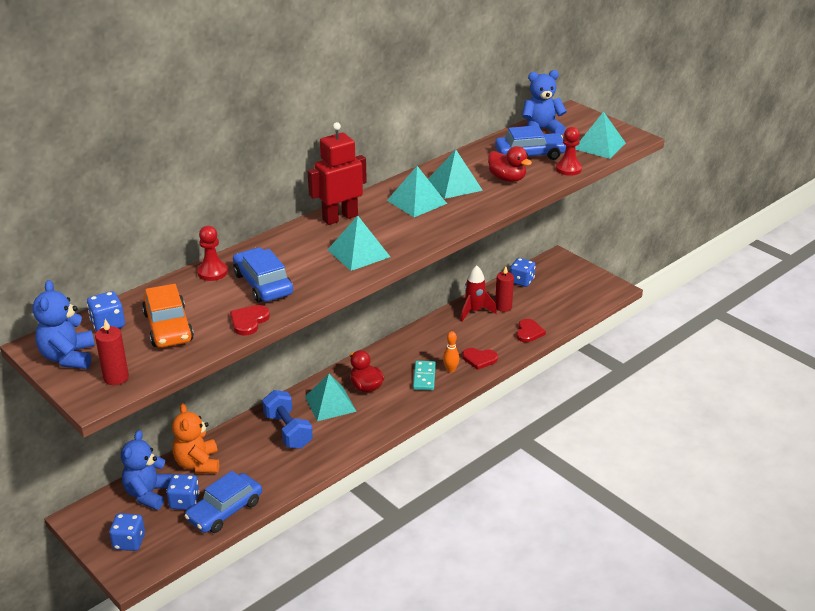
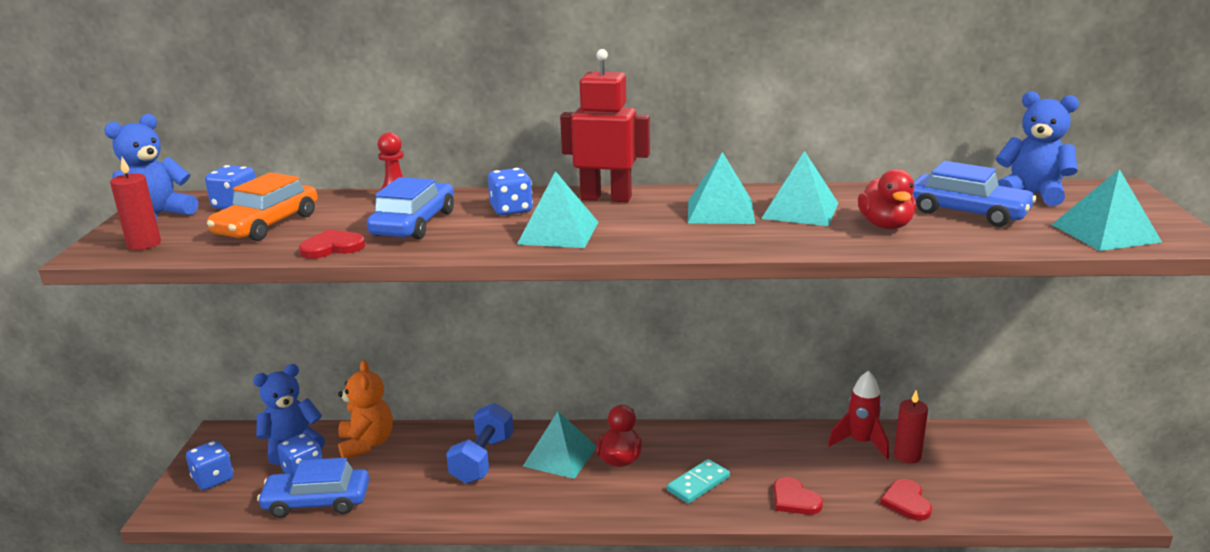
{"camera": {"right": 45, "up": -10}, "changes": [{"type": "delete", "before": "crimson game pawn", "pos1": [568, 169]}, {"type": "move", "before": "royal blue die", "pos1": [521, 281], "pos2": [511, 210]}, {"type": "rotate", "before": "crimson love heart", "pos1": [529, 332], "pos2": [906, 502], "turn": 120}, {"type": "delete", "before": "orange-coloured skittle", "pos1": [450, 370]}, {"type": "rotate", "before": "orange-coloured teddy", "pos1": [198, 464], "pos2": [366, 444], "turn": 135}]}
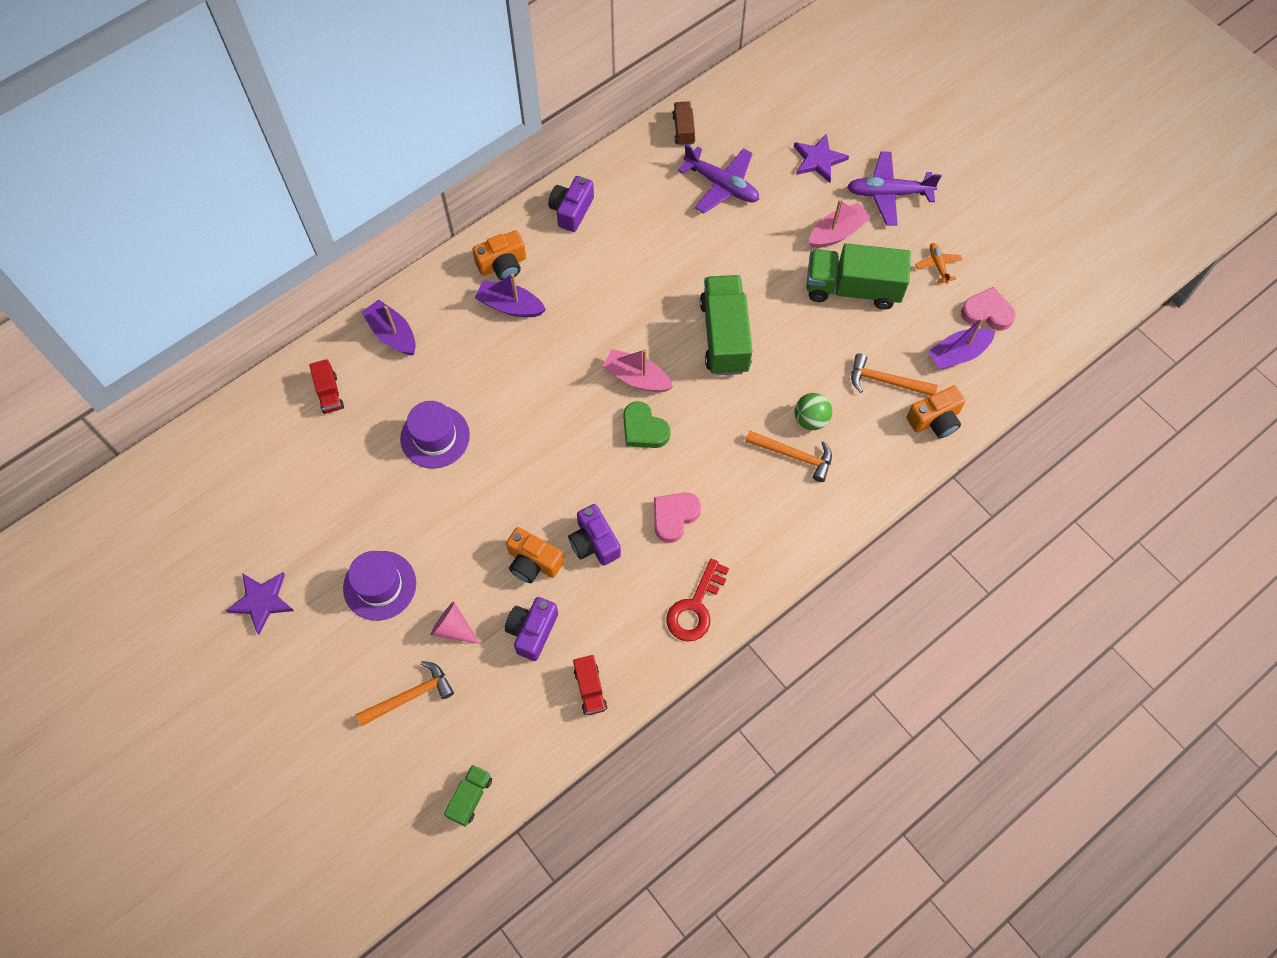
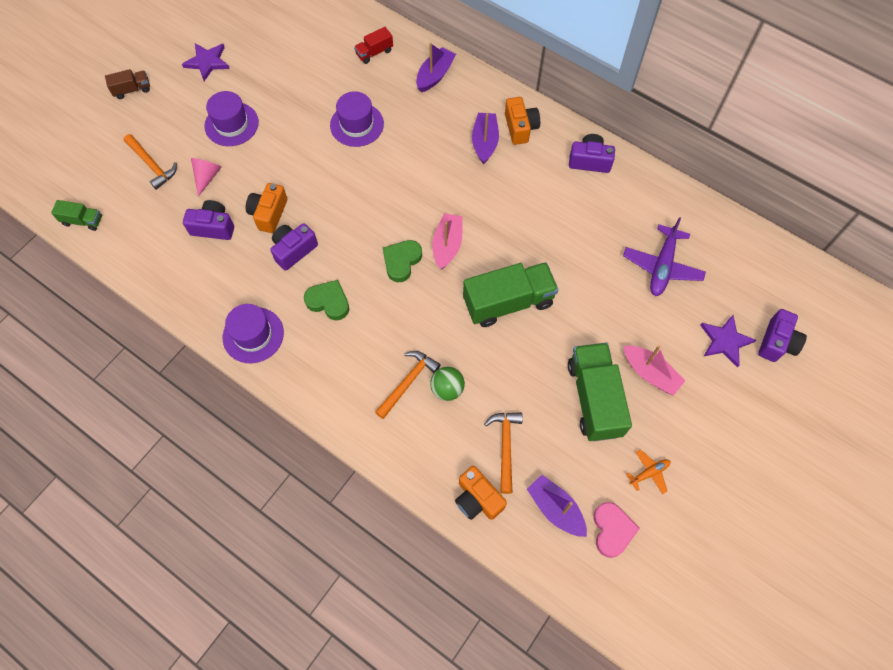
{"camera": {"right": 75, "up": 0}, "changes": [{"type": "move", "before": "brown lorry", "pos1": [683, 130], "pos2": [132, 90]}, {"type": "delete", "before": "royal purple plane", "pos1": [888, 193]}, {"type": "rotate", "before": "orange-coloured compact camera", "pos1": [503, 265], "pos2": [520, 127], "turn": -150}, {"type": "rotate", "before": "orange-coloured hammer", "pos1": [794, 456], "pos2": [408, 382], "turn": -150}, {"type": "recolor", "before": "rosy love heart", "after": "emerald love heart", "pos1": [674, 517], "pos2": [328, 302]}, {"type": "replace", "before": "crimson latchkey", "after": "royal purple tall hat", "pos1": [695, 607], "pos2": [253, 335]}, {"type": "delete", "before": "crimson lorry", "pos1": [590, 689]}, {"type": "insert", "after": "royal purple compact camera", "pos2": [777, 342]}]}
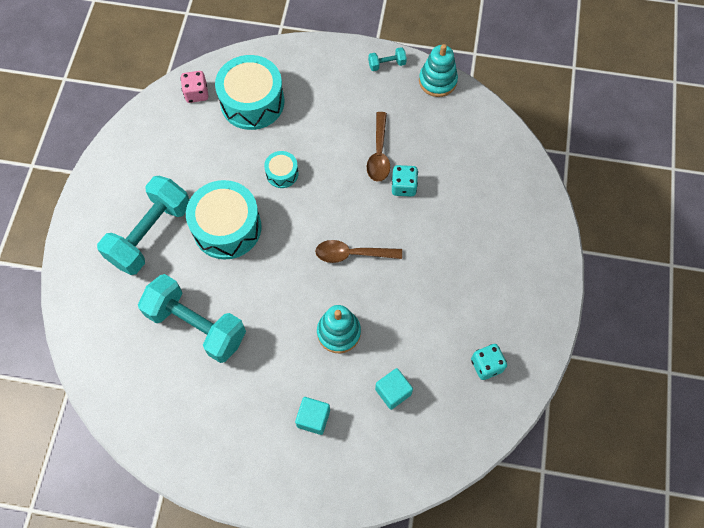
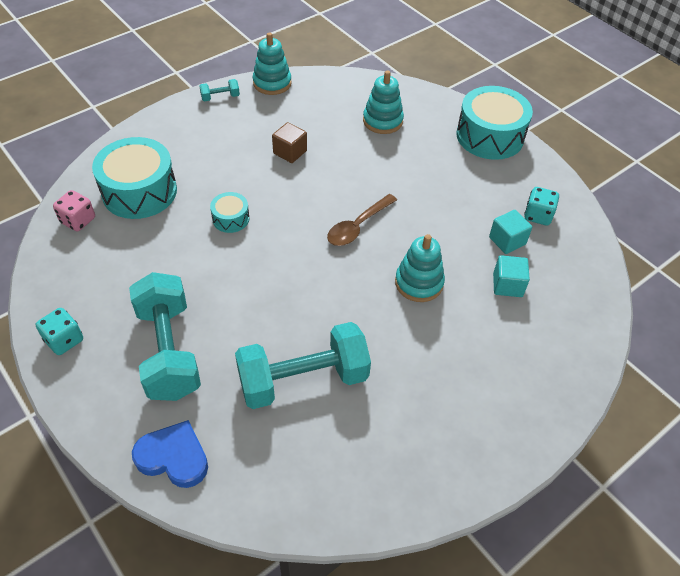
{"camera": {"right": -50, "up": -15}, "changes": [{"type": "rotate", "before": "turquoise free weight", "pos1": [387, 64], "pos2": [220, 97], "turn": 45}, {"type": "replace", "before": "brown tablespoon", "after": "brown cube", "pos1": [379, 154], "pos2": [290, 152]}, {"type": "move", "before": "turquoise die", "pos1": [403, 187], "pos2": [64, 340]}, {"type": "move", "before": "turquoise toy drum", "pos1": [227, 227], "pos2": [490, 136]}, {"type": "move", "before": "turquoise cube", "pos1": [313, 418], "pos2": [507, 241]}, {"type": "insert", "after": "turquoise ring stacker", "pos2": [382, 121]}, {"type": "insert", "after": "royal blue love heart", "pos2": [173, 457]}]}
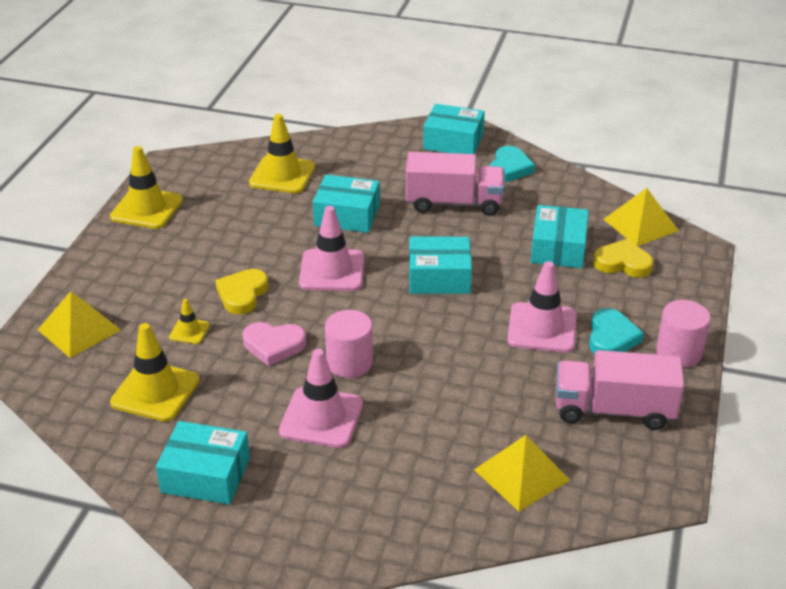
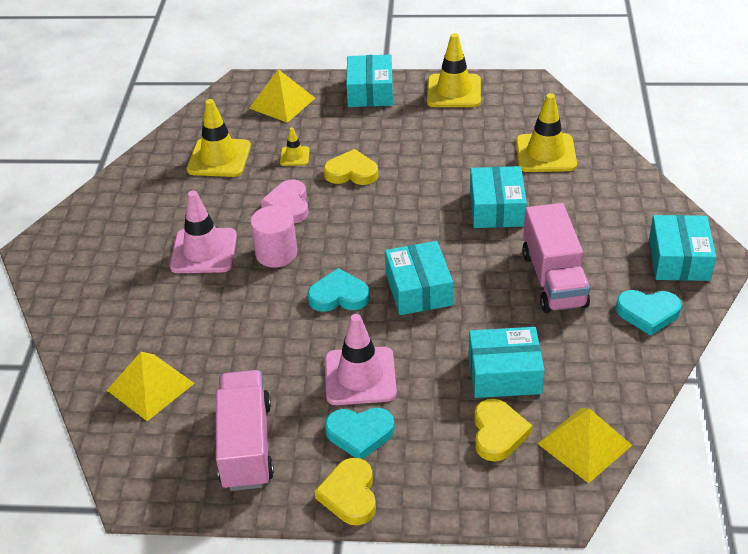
{"camera": {"right": 80, "up": 5}, "changes": [{"type": "delete", "before": "rosy safety cone", "pos1": [332, 271]}, {"type": "replace", "before": "rosy cylinder shape", "after": "yellow love heart", "pos1": [679, 352], "pos2": [350, 495]}, {"type": "move", "before": "turquoise package", "pos1": [205, 475], "pos2": [370, 92]}, {"type": "insert", "after": "turquoise love heart", "pos2": [339, 296]}]}
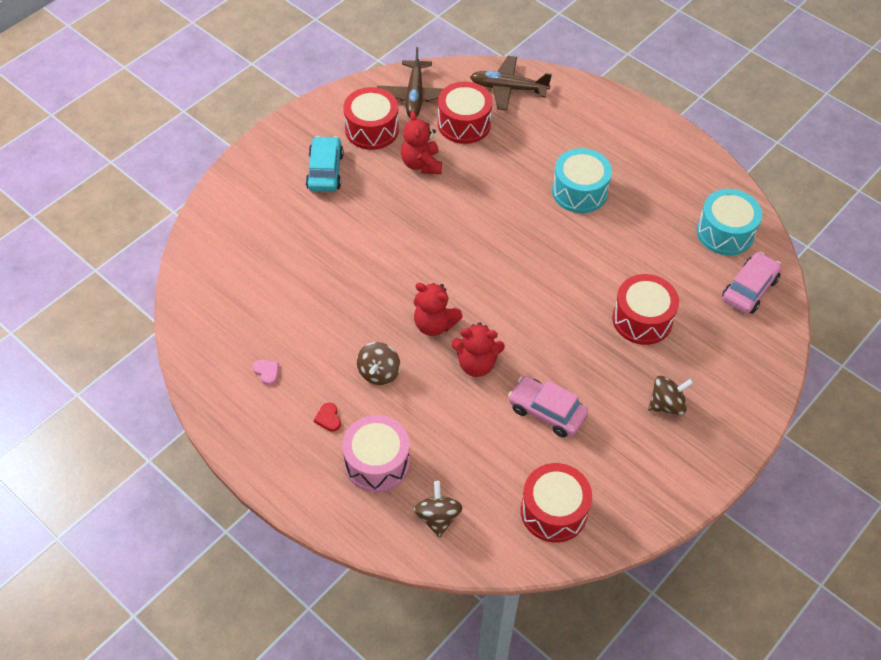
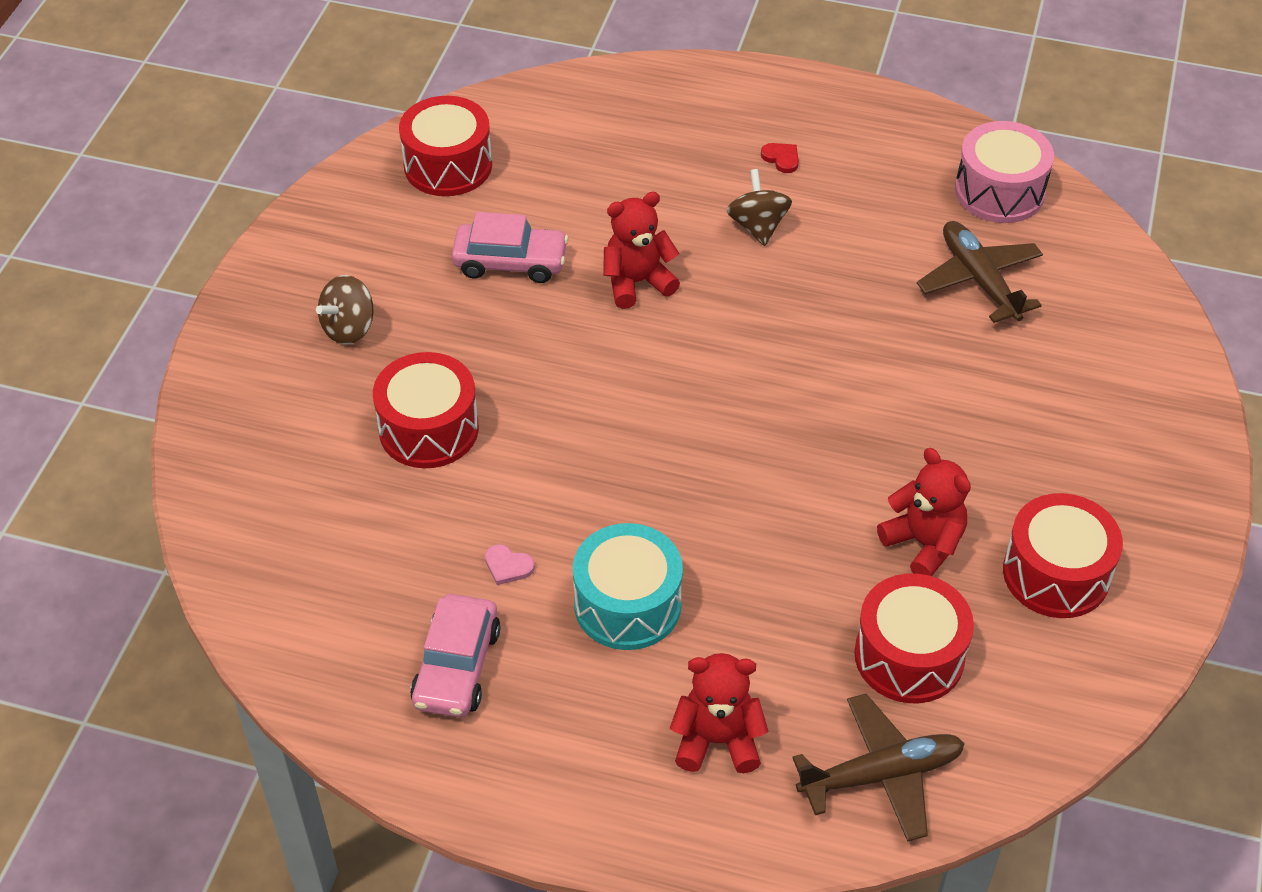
{"camera": {"right": 155, "up": -5}, "changes": [{"type": "move", "before": "brown plane", "pos1": [414, 96], "pos2": [979, 280]}, {"type": "delete", "before": "turquoise toy car", "pos1": [325, 171]}, {"type": "delete", "before": "turquoise toy drum", "pos1": [725, 232]}, {"type": "move", "before": "rosy toy car", "pos1": [749, 289], "pos2": [457, 667]}, {"type": "move", "before": "crimson teddy", "pos1": [434, 324], "pos2": [717, 740]}, {"type": "move", "before": "rosy love heart", "pos1": [267, 372], "pos2": [508, 566]}, {"type": "move", "before": "rosy toy drum", "pos1": [377, 462], "pos2": [999, 191]}, {"type": "delete", "before": "brown toy top", "pos1": [438, 517]}]}
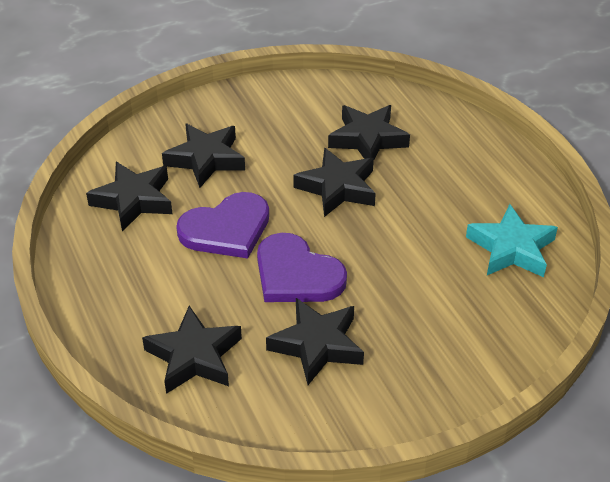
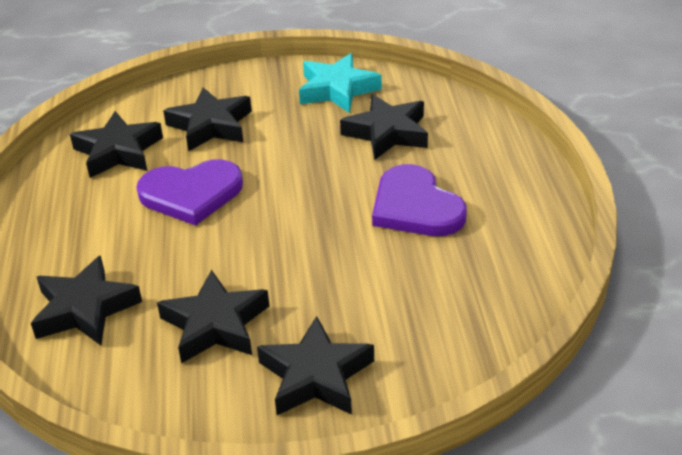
{"camera": {"right": 20, "up": -5}, "changes": [{"type": "move", "before": "ebony star shape", "pos1": [337, 188], "pos2": [315, 376]}, {"type": "move", "before": "turquoise star shape", "pos1": [511, 248], "pos2": [337, 90]}, {"type": "move", "before": "royal purple love heart", "pos1": [296, 274], "pos2": [415, 207]}]}
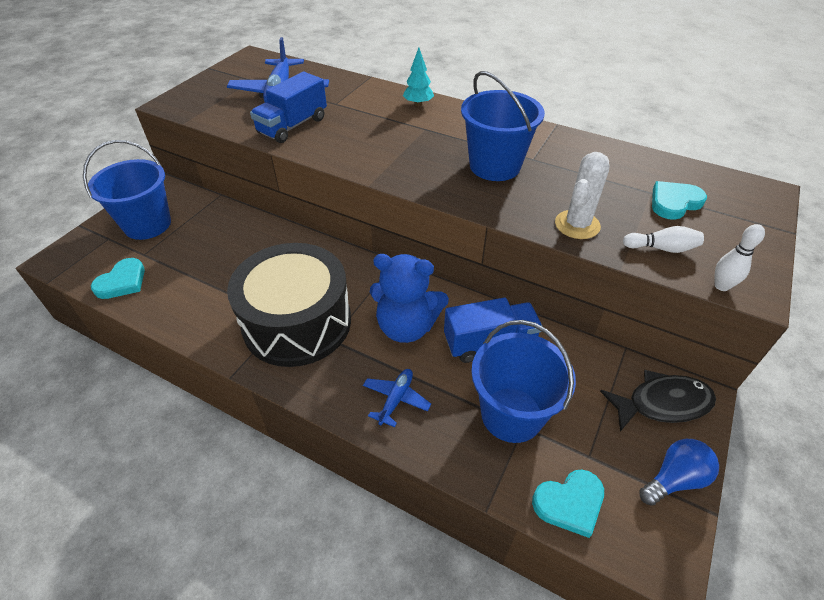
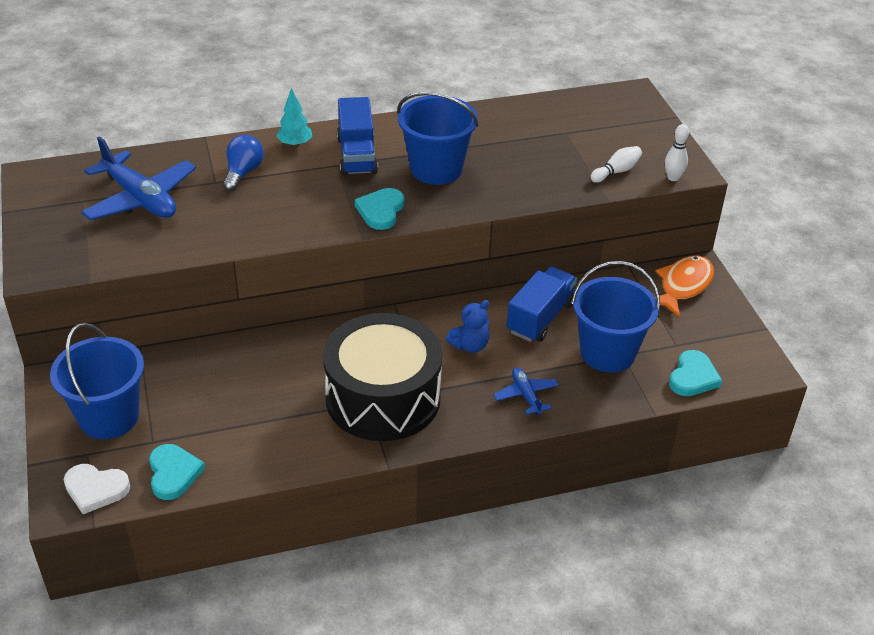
{"camera": {"right": -45, "up": -5}, "changes": [{"type": "move", "before": "royal blue lorry", "pos1": [293, 126], "pos2": [357, 155]}, {"type": "delete", "before": "snow-white saguaro cactus", "pos1": [577, 225]}, {"type": "move", "before": "turquoise love heart", "pos1": [674, 202], "pos2": [381, 211]}, {"type": "resize", "before": "royal blue teddy", "pos1": [406, 326], "pos2": [470, 345], "scale": 0.57}, {"type": "recolor", "before": "ebony toy fish", "after": "orange-coloured toy fish", "pos1": [662, 403], "pos2": [683, 286]}, {"type": "move", "before": "royal blue lightbulb", "pos1": [674, 479], "pos2": [243, 173]}, {"type": "insert", "after": "snow-white love heart", "pos2": [95, 489]}]}
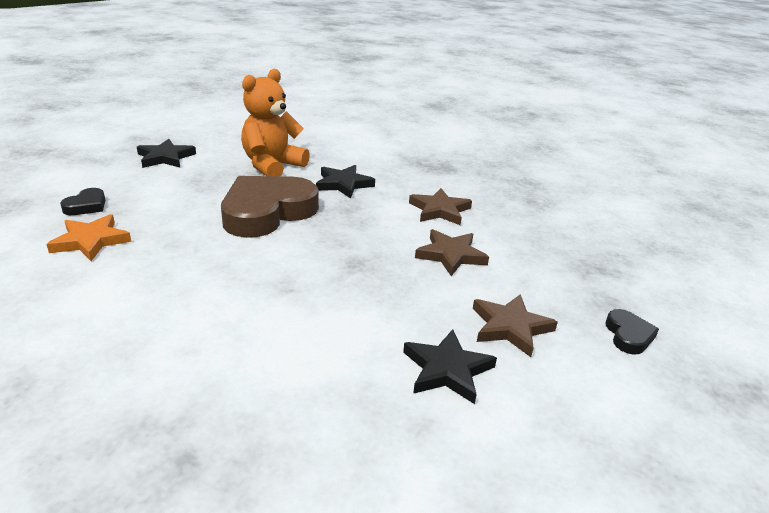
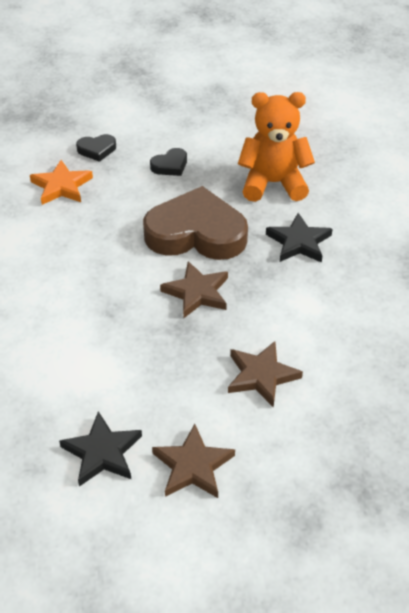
{"camera": {"right": 55, "up": 15}, "changes": [{"type": "delete", "before": "ebony star shape", "pos1": [165, 157]}, {"type": "move", "before": "brown star shape", "pos1": [440, 210], "pos2": [197, 292]}, {"type": "move", "before": "ebony love heart", "pos1": [628, 335], "pos2": [170, 165]}]}
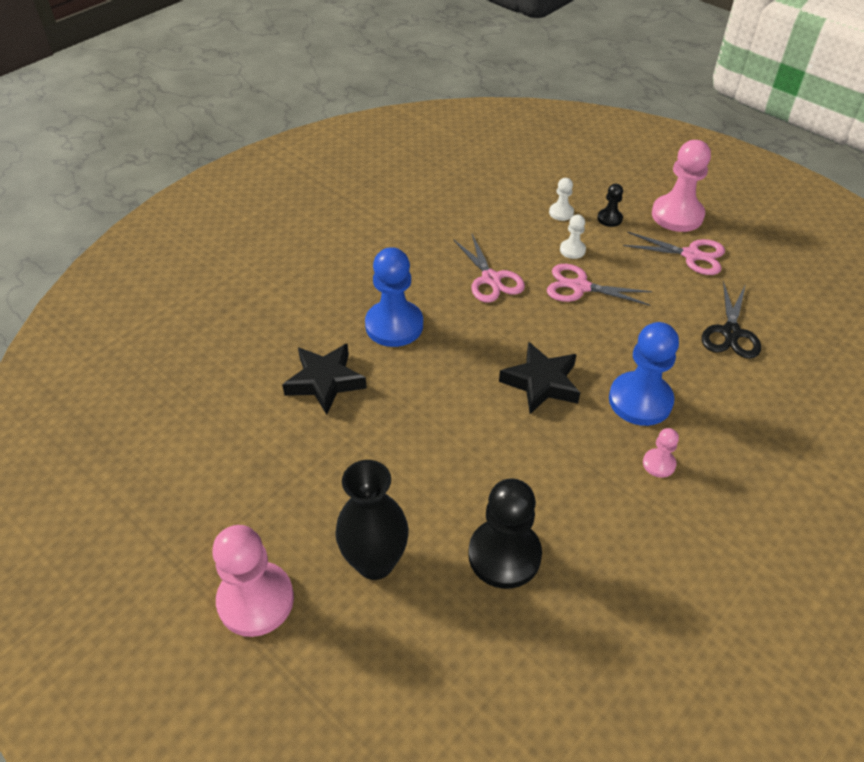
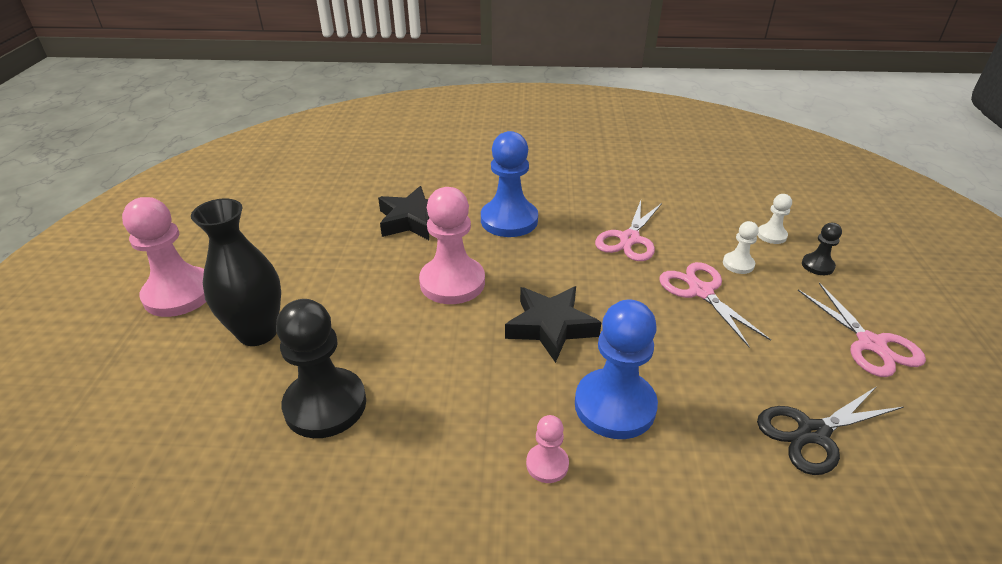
{"camera": {"right": 50, "up": -10}, "changes": [{"type": "move", "before": "rosy game pawn", "pos1": [677, 215], "pos2": [452, 282]}]}
